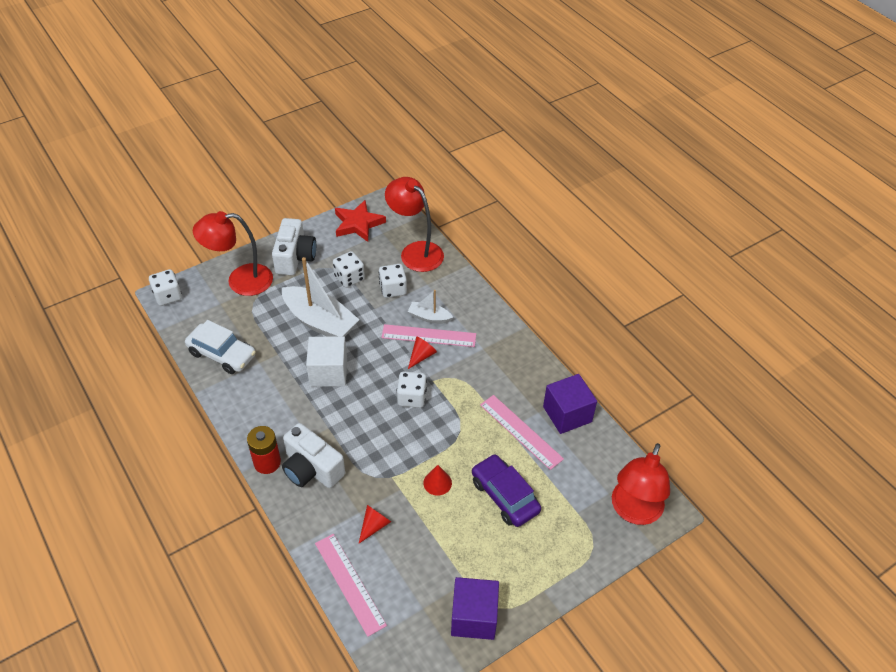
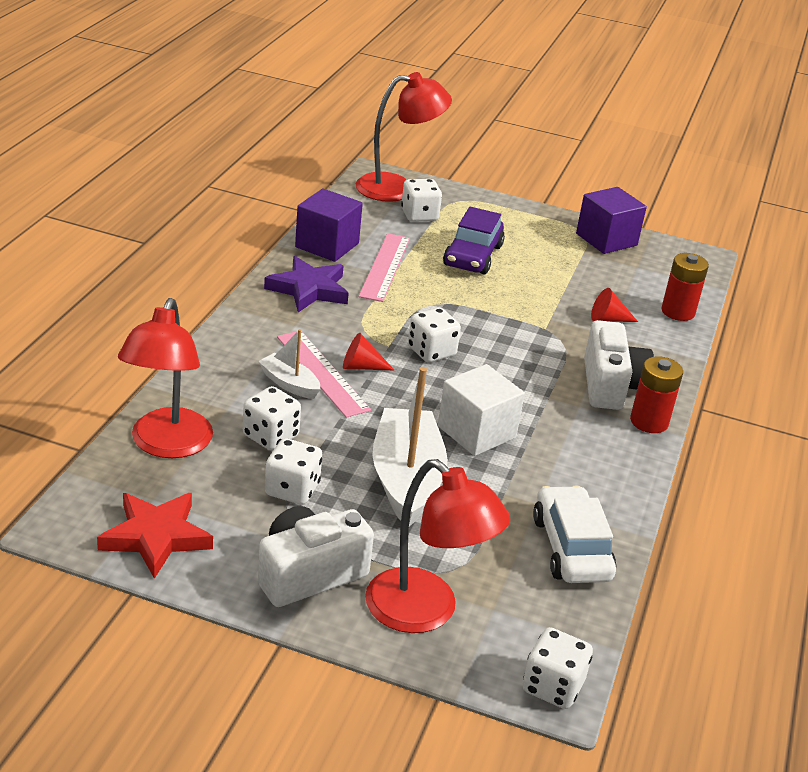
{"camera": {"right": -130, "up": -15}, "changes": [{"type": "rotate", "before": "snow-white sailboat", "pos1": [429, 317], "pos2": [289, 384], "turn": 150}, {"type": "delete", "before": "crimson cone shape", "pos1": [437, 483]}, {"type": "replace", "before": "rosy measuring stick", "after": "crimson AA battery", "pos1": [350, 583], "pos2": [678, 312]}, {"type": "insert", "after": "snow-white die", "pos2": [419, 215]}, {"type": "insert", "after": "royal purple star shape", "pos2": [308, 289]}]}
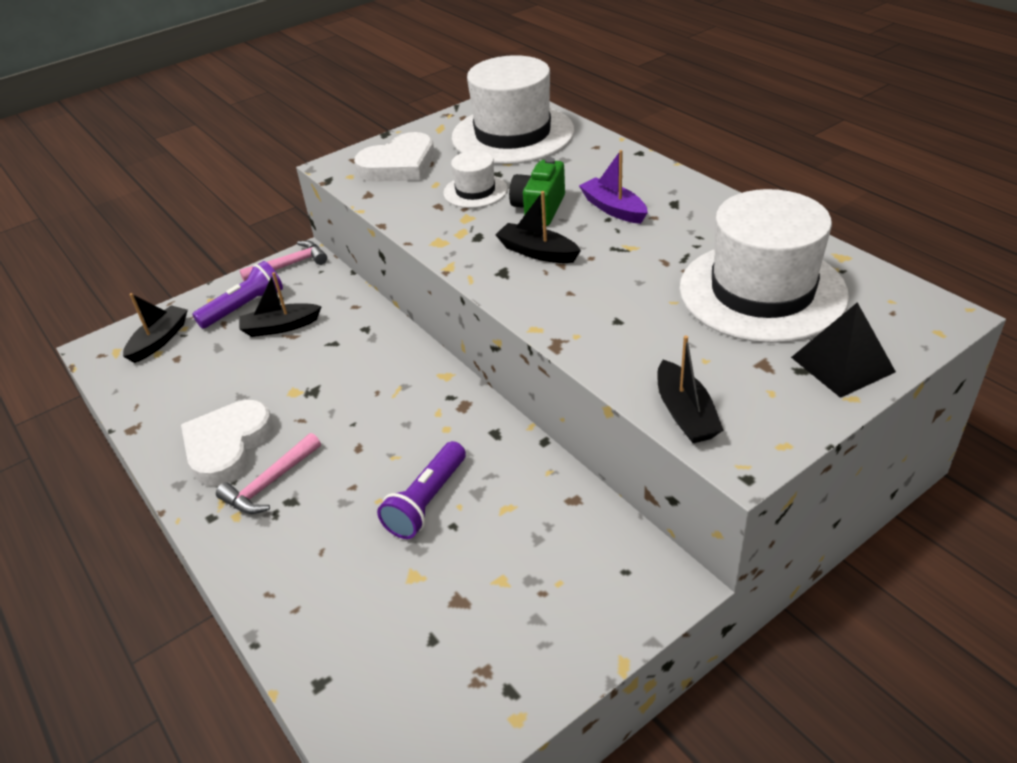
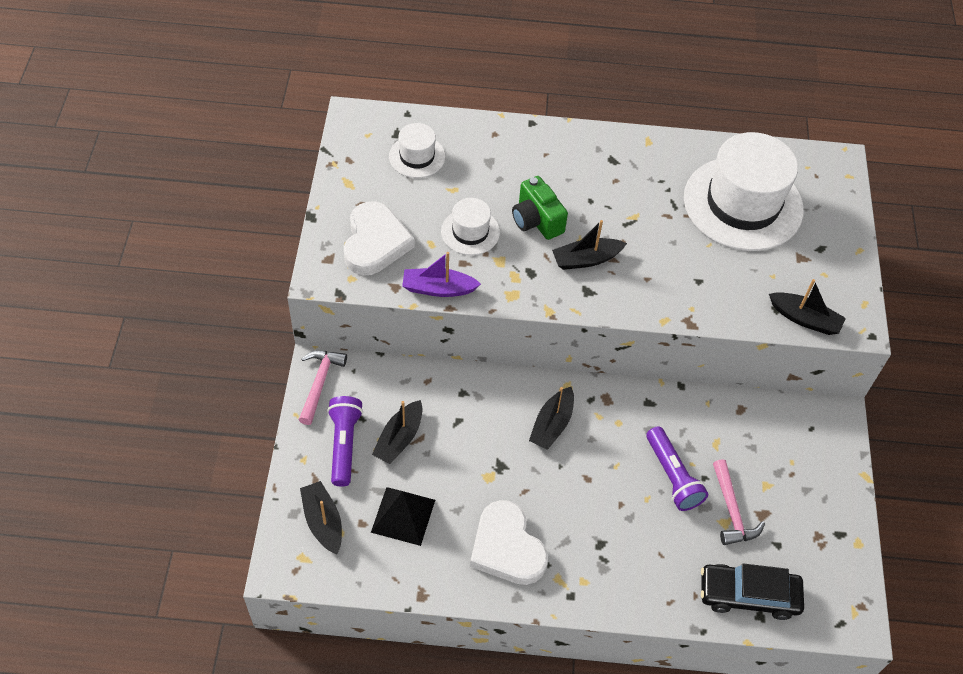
{"camera": {"right": -55, "up": 15}, "changes": [{"type": "resize", "before": "snow-white tall hat", "pos1": [513, 134], "pos2": [417, 156], "scale": 0.48}, {"type": "move", "before": "royal purple sailboat", "pos1": [613, 209], "pos2": [438, 289]}, {"type": "move", "before": "ebony pyramid", "pos1": [842, 364], "pos2": [403, 516]}, {"type": "move", "before": "rosy hammer", "pos1": [270, 483], "pos2": [731, 510]}, {"type": "insert", "after": "ebony sailboat", "pos2": [552, 425]}, {"type": "insert", "after": "ebony toy car", "pos2": [748, 595]}]}
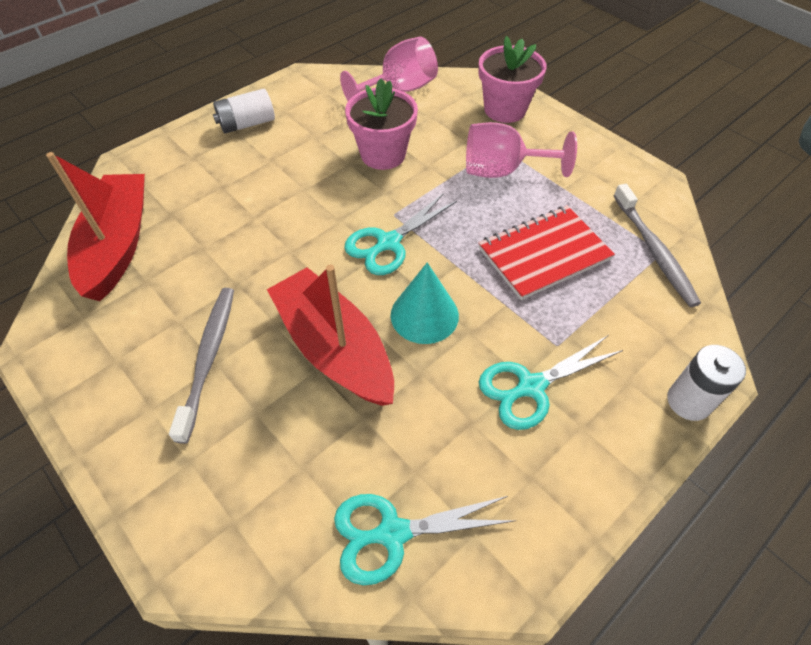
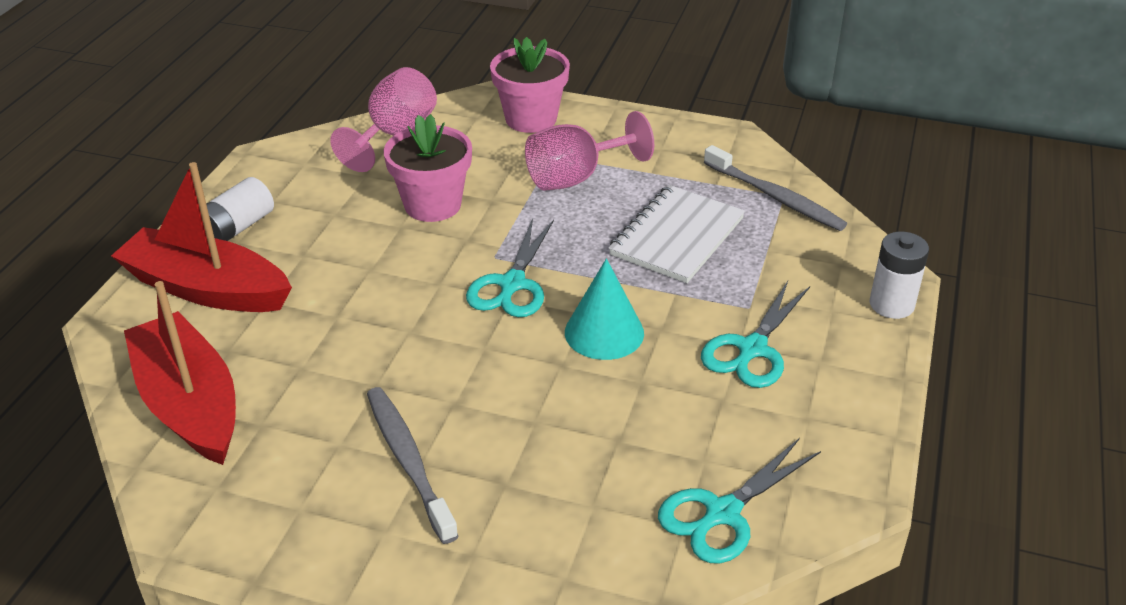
{"camera": {"right": -30, "up": -15}, "changes": [{"type": "recolor", "before": "crimson notebook", "after": "snow-white notebook", "pos1": [544, 254], "pos2": [677, 237]}, {"type": "move", "before": "crimson sailboat", "pos1": [334, 348], "pos2": [206, 288]}]}
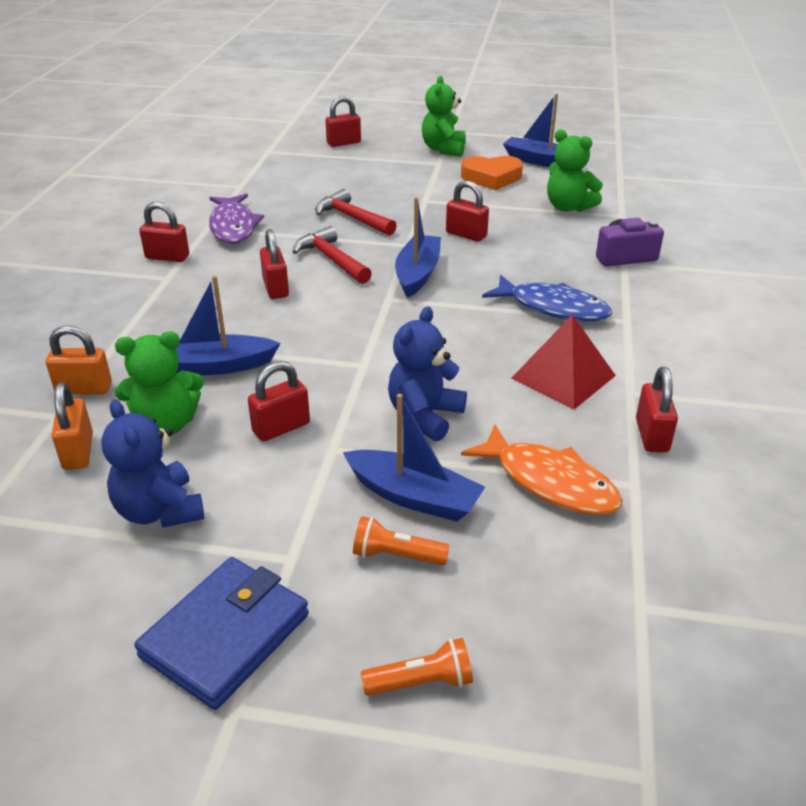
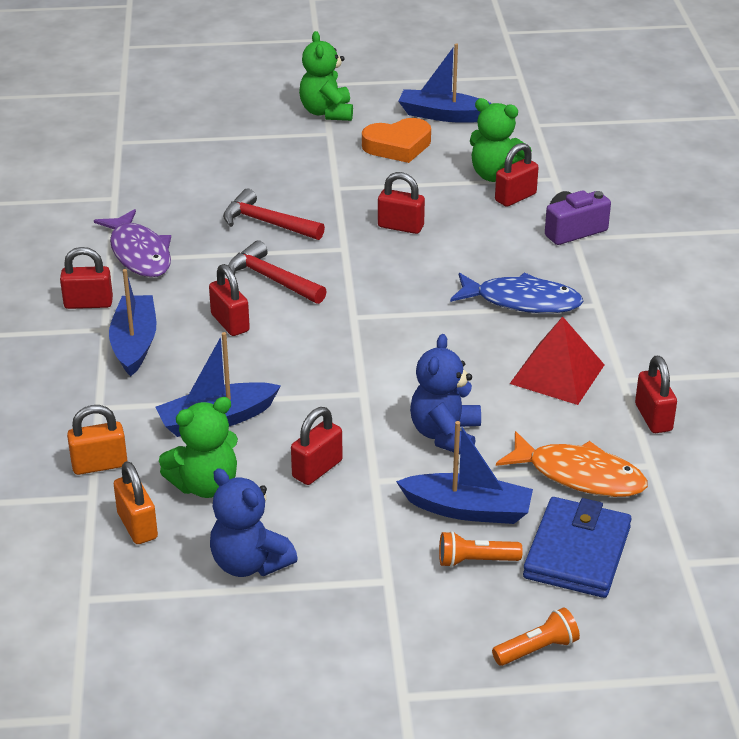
{"camera": {"right": -15, "up": 0}, "changes": [{"type": "move", "before": "crimson lock", "pos1": [343, 143], "pos2": [515, 197]}, {"type": "move", "before": "royal blue sailboat", "pos1": [417, 274], "pos2": [134, 343]}, {"type": "move", "before": "royal blue wallet", "pos1": [226, 635], "pos2": [577, 552]}]}
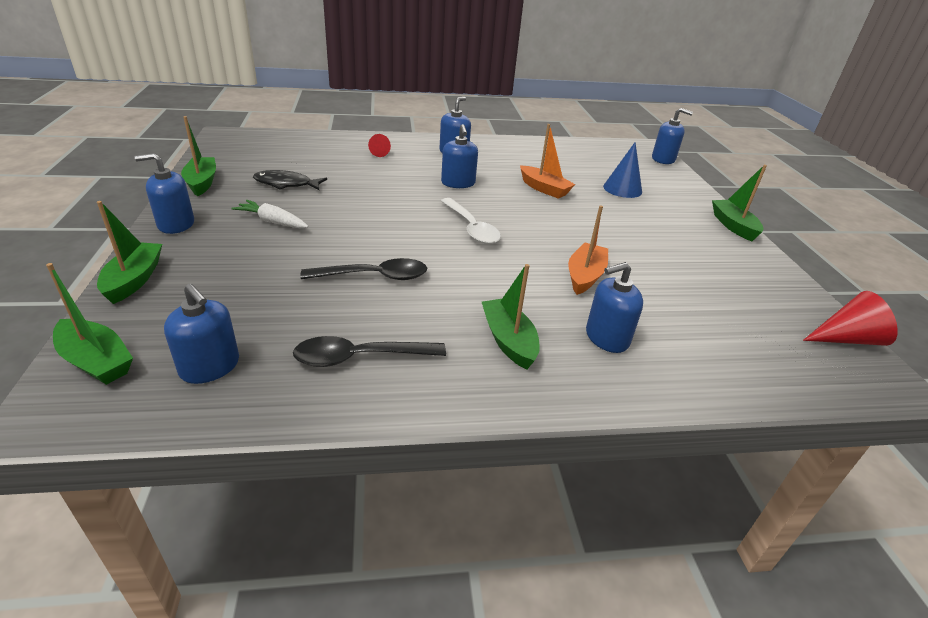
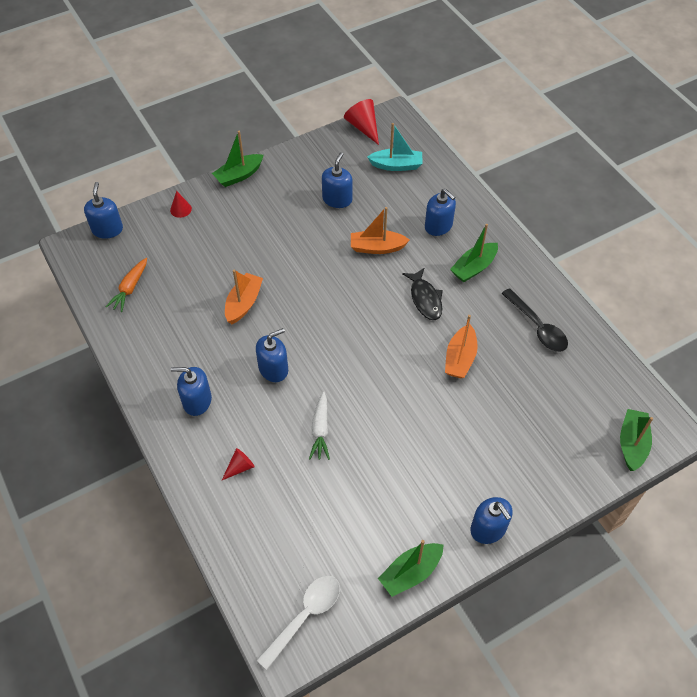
{"camera": {"right": -110, "up": 20}, "changes": [{"type": "delete", "before": "royal blue cone shape", "pos1": [622, 189]}, {"type": "move", "before": "ebony toy fish", "pos1": [286, 184], "pos2": [425, 299]}, {"type": "move", "before": "snow-white tablespoon", "pos1": [471, 228], "pos2": [305, 616]}, {"type": "move", "before": "snow-white carrot", "pos1": [273, 222], "pos2": [320, 430]}, {"type": "delete", "before": "emerald sailboat", "pos1": [134, 280]}, {"type": "replace", "before": "ebony tablespoon", "after": "orange-coloured sailboat", "pos1": [374, 276], "pos2": [460, 358]}, {"type": "move", "before": "royal blue soap dispenser", "pos1": [210, 367], "pos2": [337, 199]}, {"type": "insert", "after": "turquoise sailboat", "pos2": [396, 165]}, {"type": "insert", "after": "crimson cone shape", "pos2": [180, 209]}, {"type": "insert", "after": "orange-coloured carrot", "pos2": [130, 288]}]}
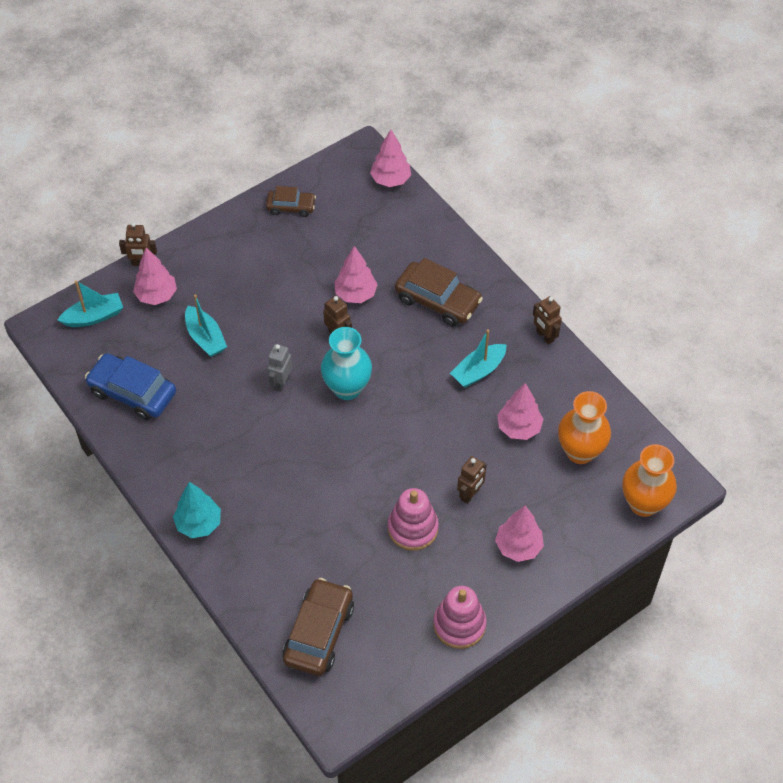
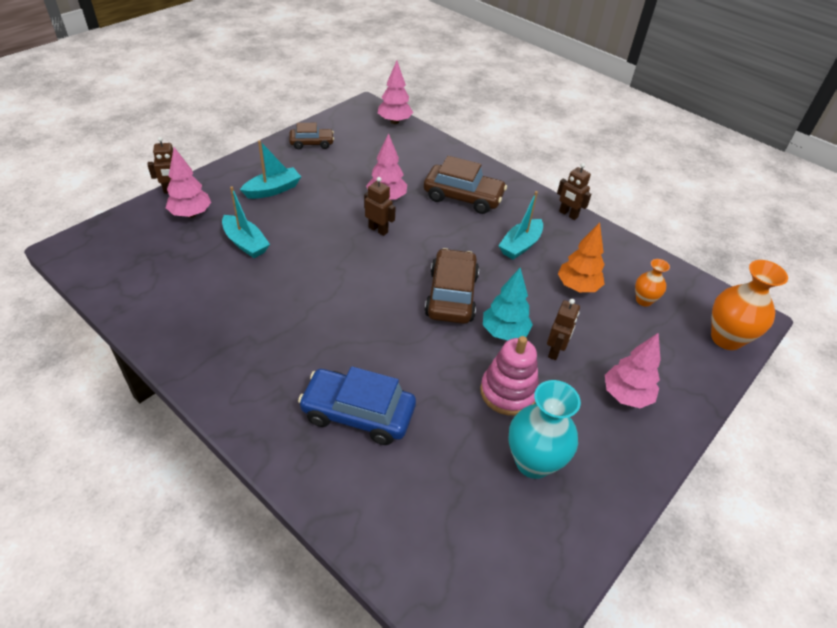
{"camera": {"right": -15, "up": -10}, "changes": [{"type": "move", "before": "turquoise sailboat", "pos1": [94, 317], "pos2": [273, 190]}, {"type": "move", "before": "turquoise tall vase", "pos1": [347, 388], "pos2": [533, 462]}, {"type": "delete", "before": "gray toy robot", "pos1": [281, 382]}, {"type": "move", "before": "royal blue toy car", "pos1": [132, 393], "pos2": [358, 413]}, {"type": "recolor", "before": "rosy fir tree", "after": "orange-coloured fir tree", "pos1": [519, 428], "pos2": [577, 287]}, {"type": "resize", "before": "orange-coloured tall vase", "pos1": [580, 451], "pos2": [644, 300], "scale": 0.56}, {"type": "move", "before": "turquoise fir tree", "pos1": [199, 524], "pos2": [504, 332]}, {"type": "move", "before": "brown toy car", "pos1": [319, 633], "pos2": [451, 295]}, {"type": "delete", "before": "rosy ring stacker", "pos1": [459, 624]}]}
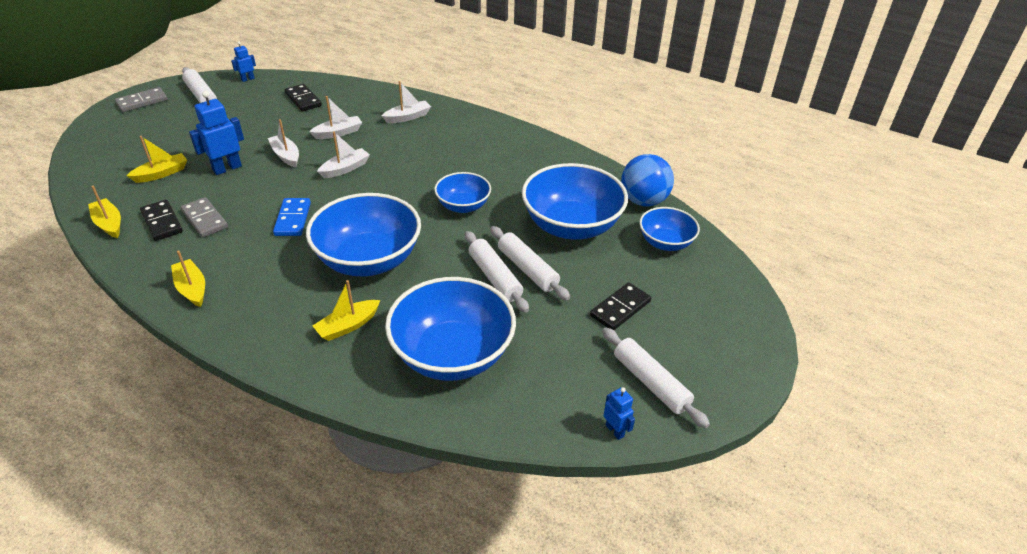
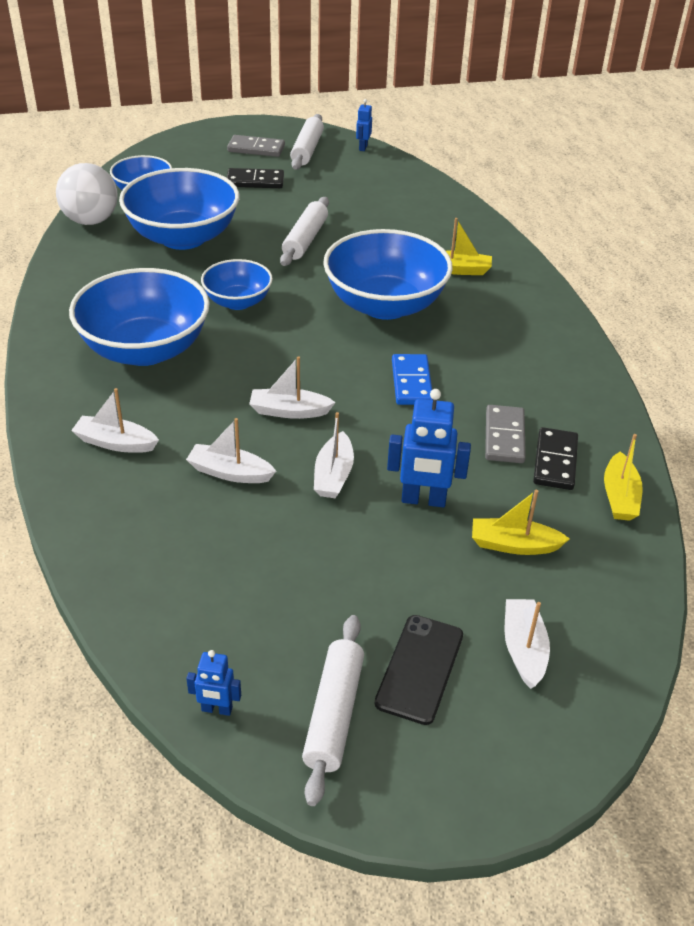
{"camera": {"right": -135, "up": 0}, "changes": [{"type": "delete", "before": "ebony domino tile", "pos1": [303, 99]}, {"type": "move", "before": "gray domino tile", "pos1": [142, 102], "pos2": [256, 149]}, {"type": "recolor", "before": "royal blue play ball", "after": "snow-white play ball", "pos1": [643, 201], "pos2": [91, 221]}, {"type": "rotate", "before": "royal blue domino tile", "pos1": [293, 219], "pos2": [411, 382], "turn": -45}, {"type": "delete", "before": "snow-white dough roller", "pos1": [527, 269]}, {"type": "delete", "before": "yellow sailboat", "pos1": [192, 288]}, {"type": "move", "before": "royal blue deep dish", "pos1": [452, 354], "pos2": [145, 349]}, {"type": "insert", "after": "snow-white sailboat", "pos2": [523, 649]}, {"type": "insert", "after": "ebony phone", "pos2": [420, 669]}]}
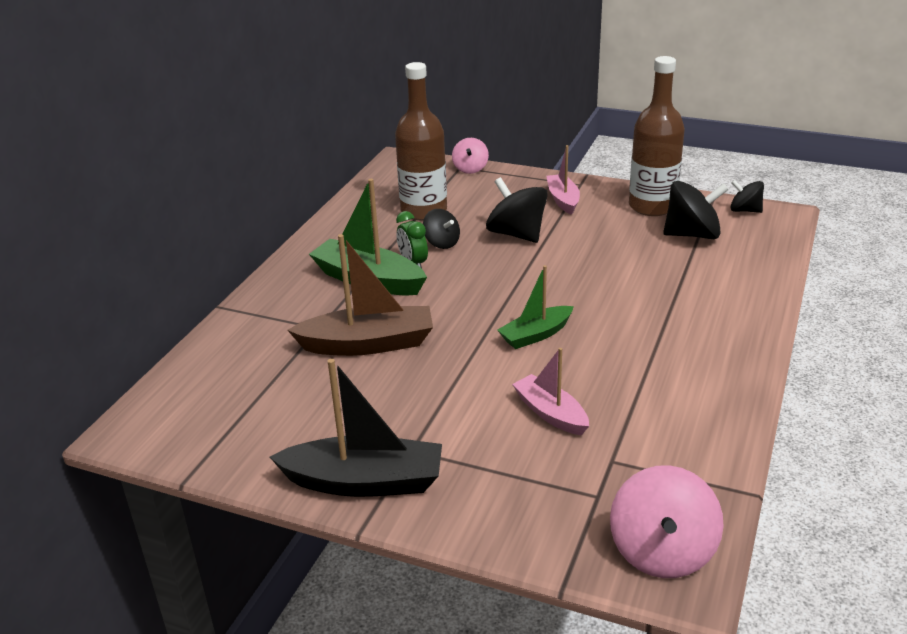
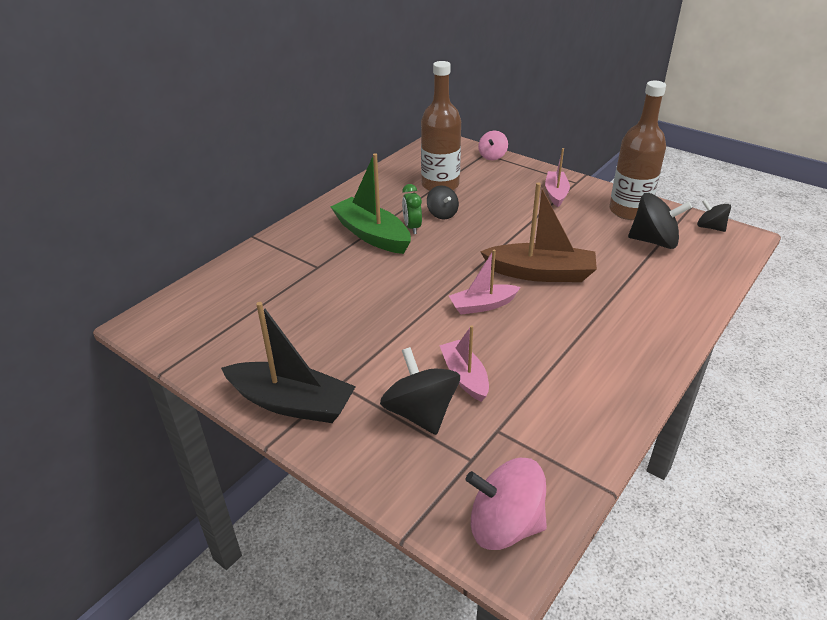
{"camera": {"right": 15, "up": 5}, "changes": [{"type": "move", "before": "ebony toy top", "pos1": [516, 234], "pos2": [420, 413]}, {"type": "move", "before": "brown sailboat", "pos1": [368, 344], "pos2": [540, 273]}, {"type": "recolor", "before": "emerald sailboat", "after": "rosy sailboat", "pos1": [536, 335], "pos2": [482, 305]}, {"type": "rotate", "before": "rosy toy top", "pos1": [662, 551], "pos2": [504, 525], "turn": 75}]}
